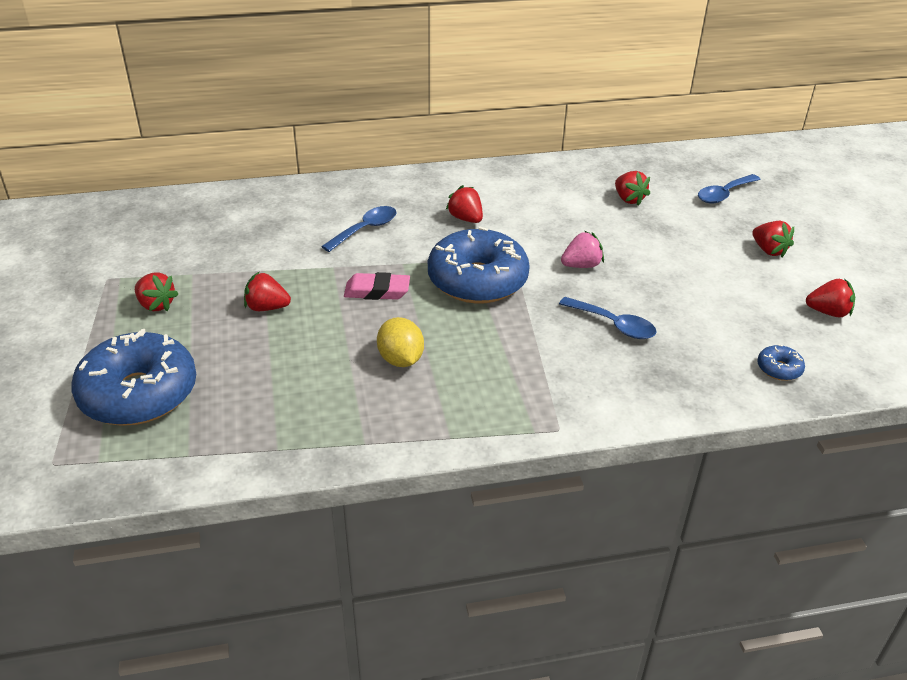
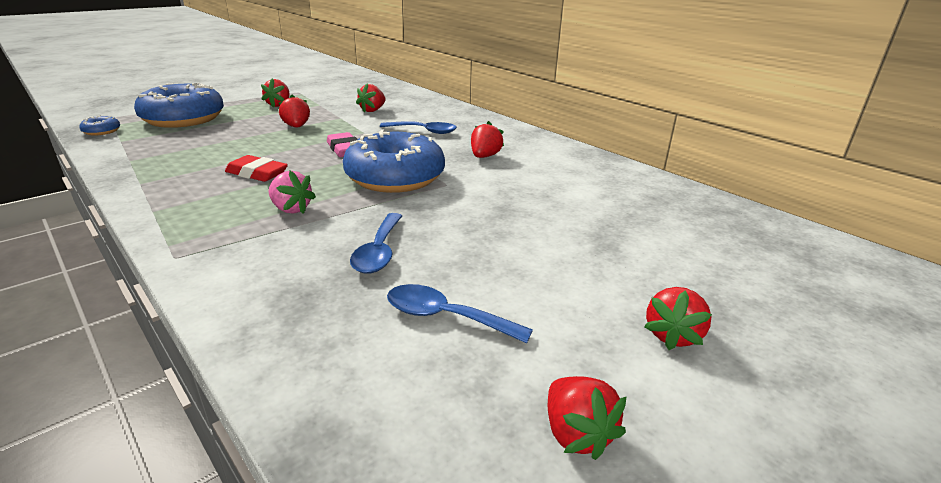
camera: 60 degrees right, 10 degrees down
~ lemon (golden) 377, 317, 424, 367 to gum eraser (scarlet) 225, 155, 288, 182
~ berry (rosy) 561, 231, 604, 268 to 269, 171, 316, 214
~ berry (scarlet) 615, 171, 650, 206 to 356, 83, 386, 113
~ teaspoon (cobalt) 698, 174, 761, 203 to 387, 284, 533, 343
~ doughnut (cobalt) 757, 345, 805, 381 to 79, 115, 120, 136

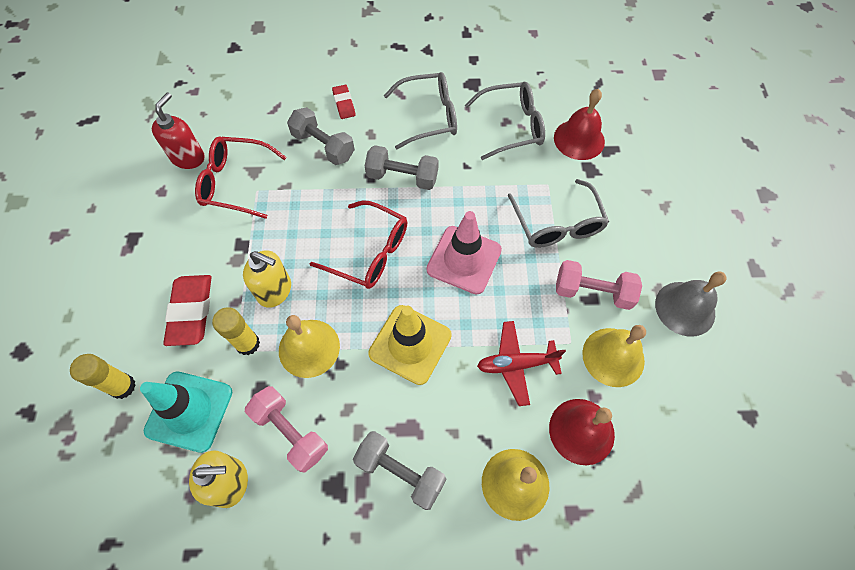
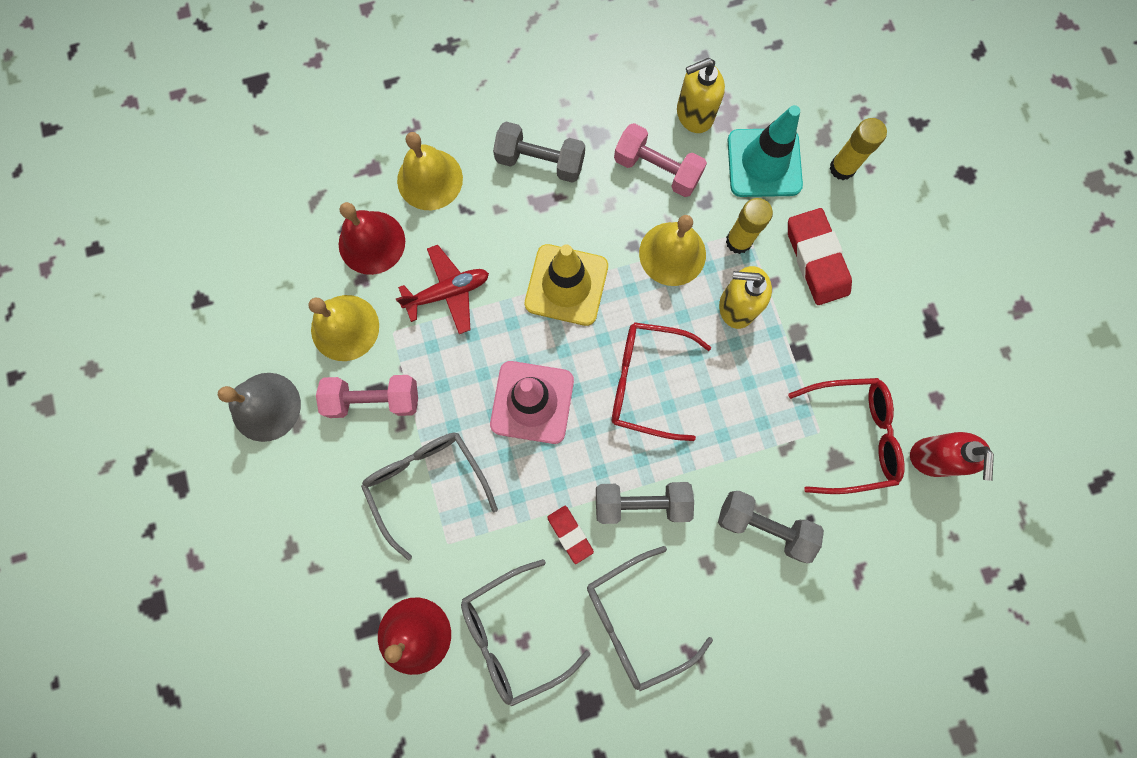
camera: 165 degrees right, 15 degrees up
~ gum eraser (scarlet) 332, 85, 356, 119 to 547, 506, 594, 564

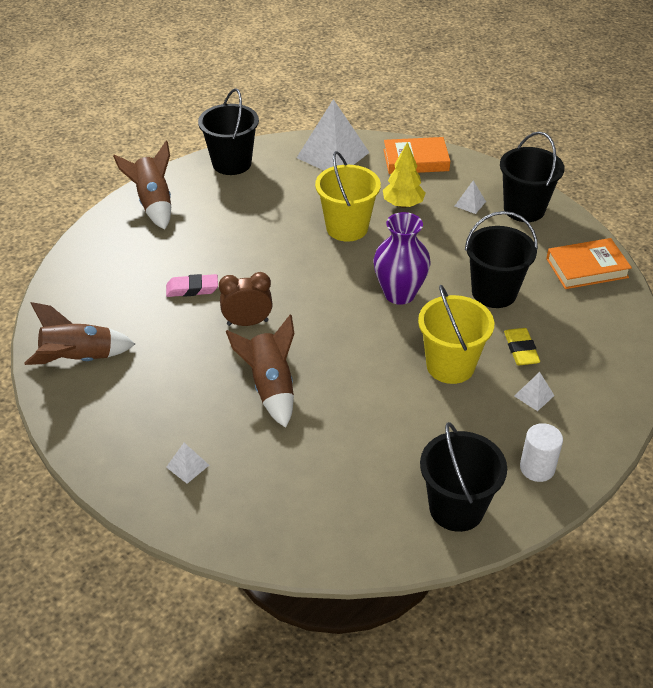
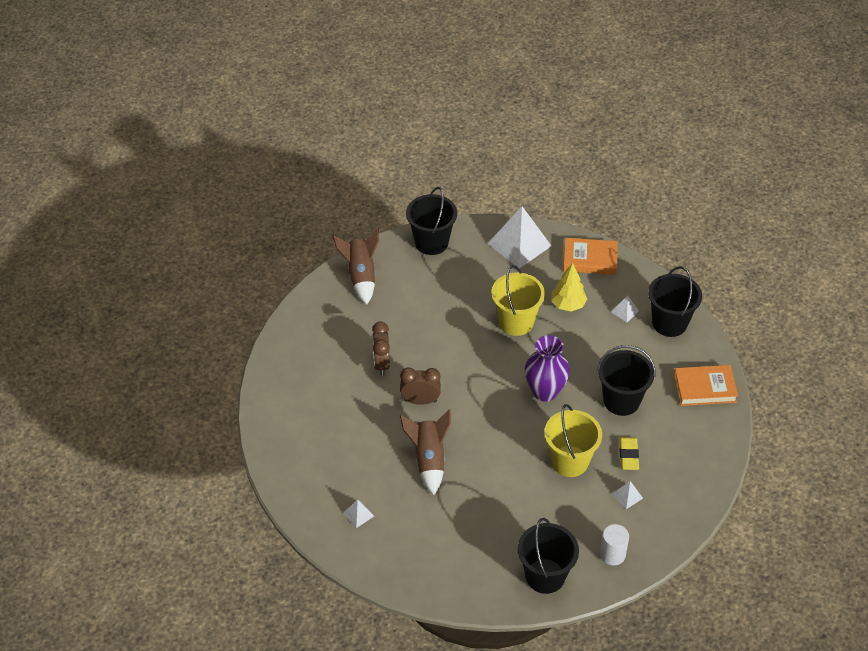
camera: 10 degrees right, 5 degrees up
- rocket (dark brown) 24, 302, 135, 365
~ gum eraser (rosy) 166, 274, 218, 297 to clock (dark brown) 372, 322, 390, 376

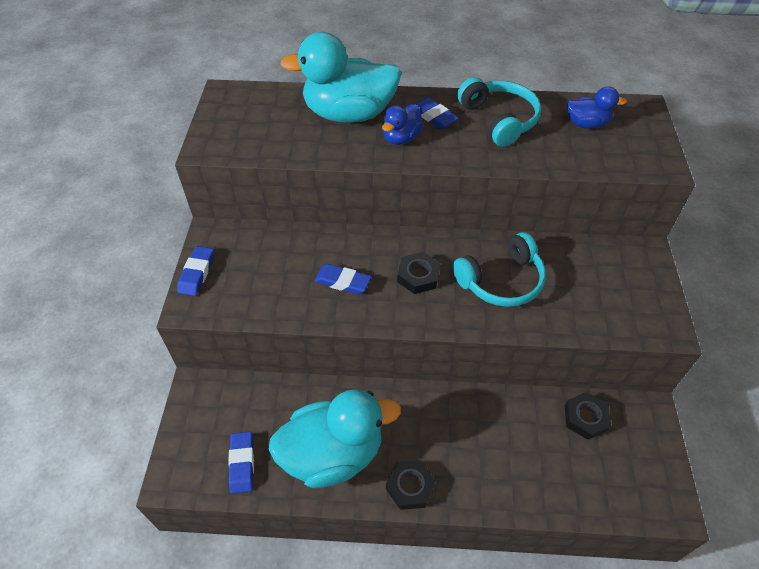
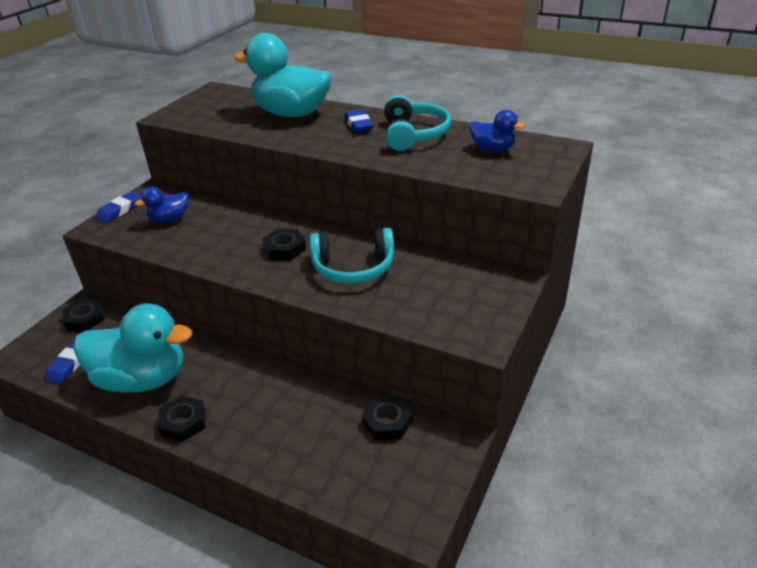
camera: 25 degrees right, 15 degrees down
- gum eraser (cobalt) 314, 264, 371, 294
~ toy duck (cobalt) 382, 104, 423, 145 to 135, 187, 188, 223
+ hex nut (jet-black) 62, 299, 104, 331

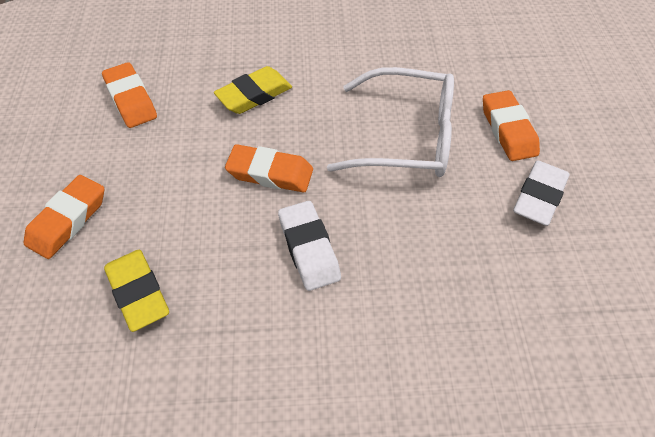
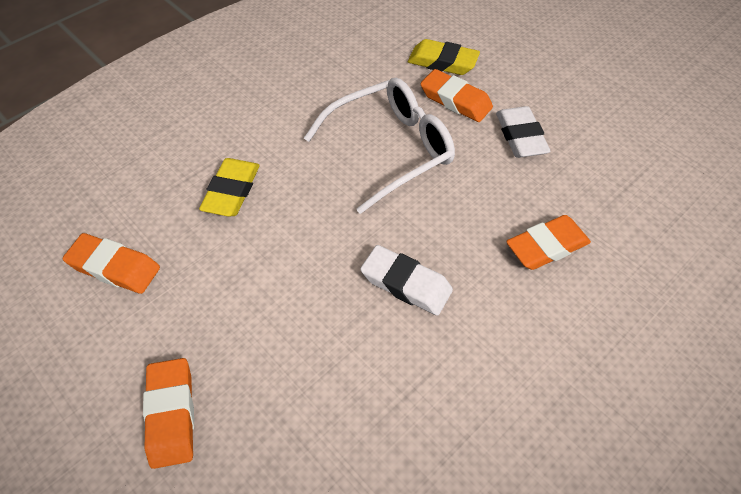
camera: 40 degrees left, 0 degrees up
~ gum eraser (golden) 104, 250, 169, 332 to 408, 39, 480, 75
~ gum eraser (orange) 225, 144, 313, 192 to 506, 215, 591, 270

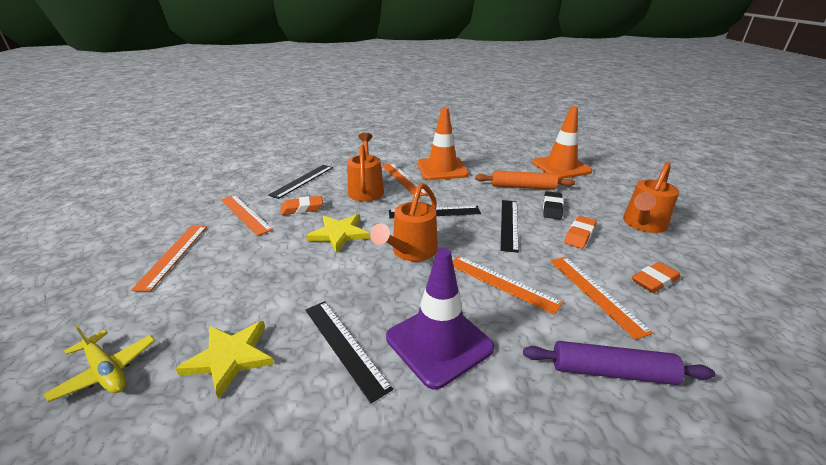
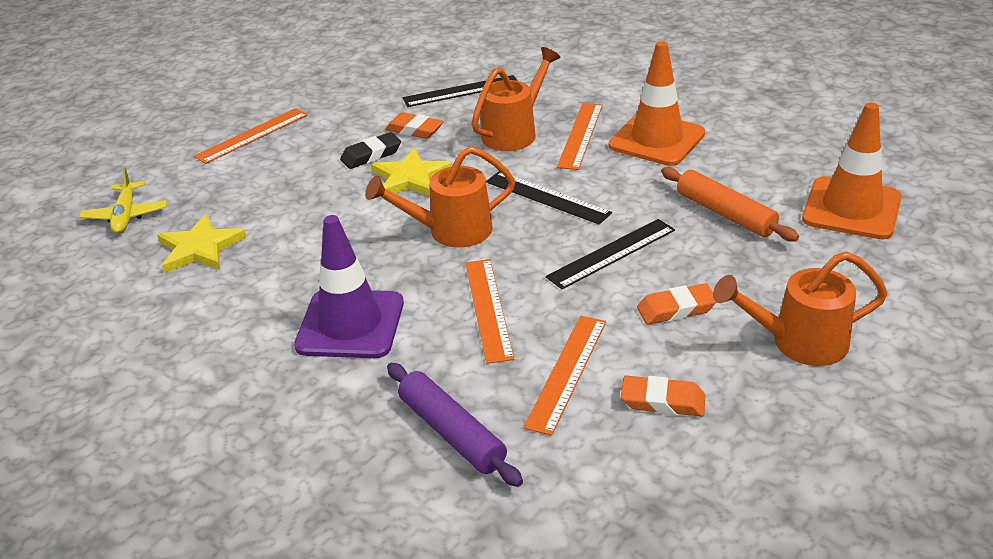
camera: 45 degrees right, 5 degrees up
- measuring stick (orange) 221, 195, 273, 236
- measuring stick (jet-black) 306, 301, 393, 403
~ gum eraser (jet-black) 543, 191, 563, 220 to 340, 132, 401, 169

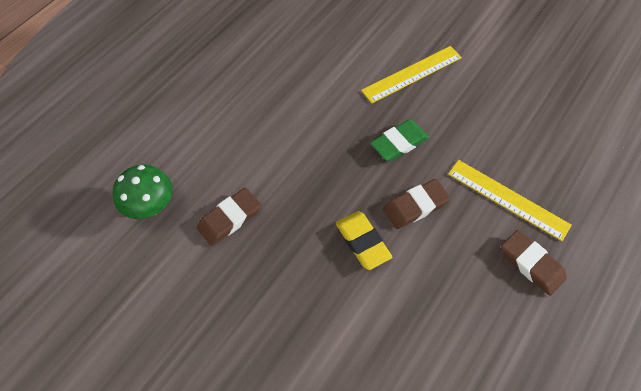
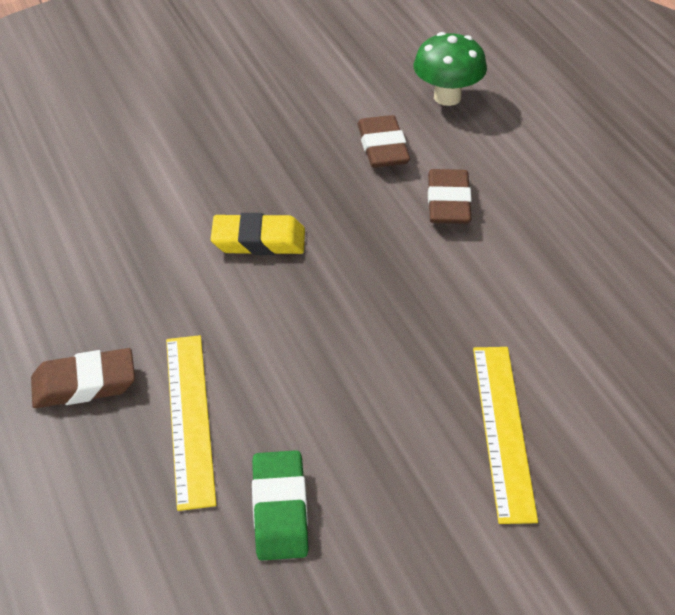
camera: 120 degrees right, 15 degrees down
~ gum eraser (green) 370, 119, 429, 161 to 252, 450, 309, 561
~ gum eraser (dark brown) 383, 179, 450, 229 to 428, 169, 472, 224
~ measuring stick (golden) 448, 160, 572, 241 = 166, 335, 216, 511 75 degrees counterclockwise

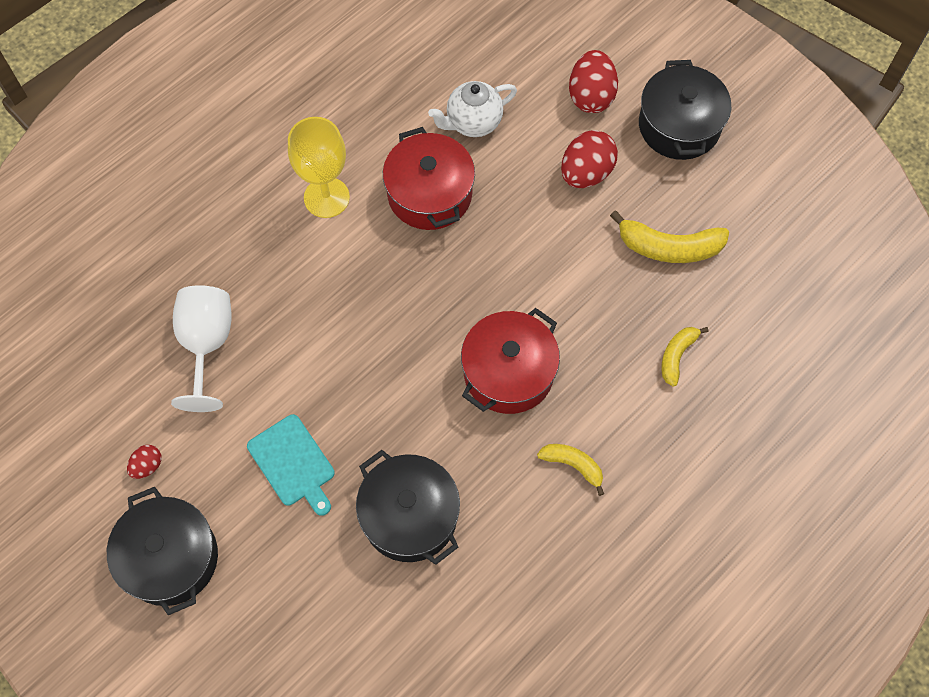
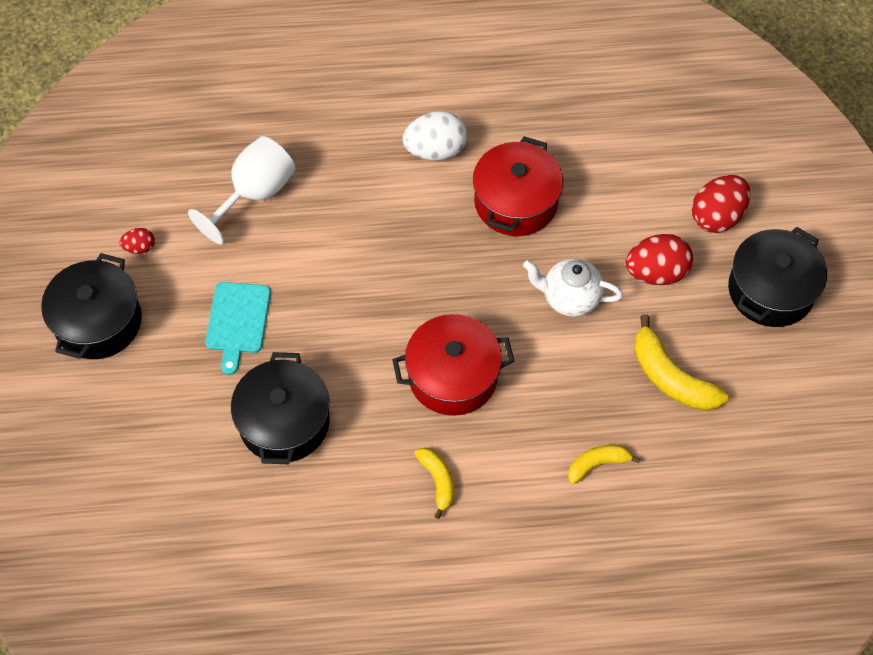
camera: 40 degrees right, 5 degrees down
~ goblet (golden) 288, 117, 350, 218 to egg shape (pure white) 403, 111, 467, 161
~ china teapot (pure white) 428, 81, 517, 137 to 523, 258, 623, 317

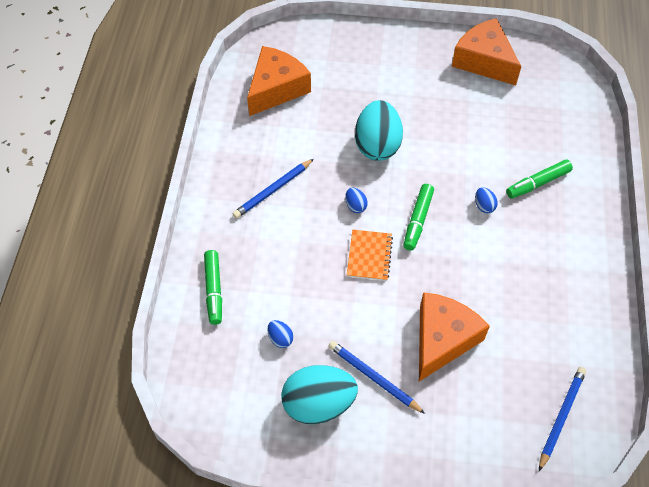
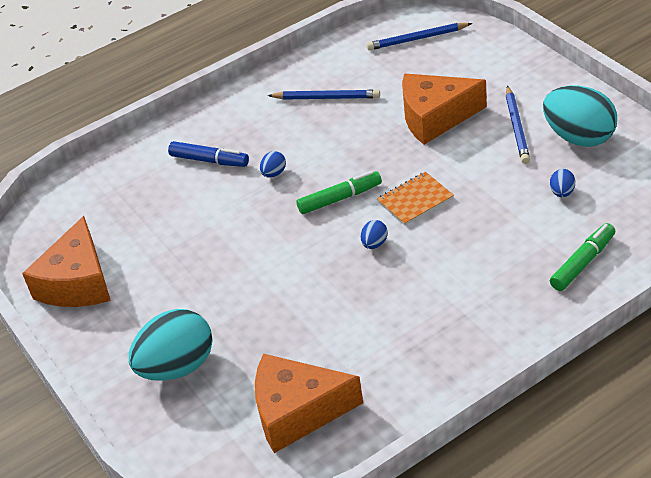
camera: 125 degrees left, 15 degrees down
~ pencil (cobalt) 232, 159, 314, 219 to 268, 90, 380, 100
~ egg shape (turquoise) 355, 100, 403, 161 to 129, 309, 213, 381
~ marker (green) 506, 159, 573, 199 to marker (cobalt) 168, 141, 249, 167

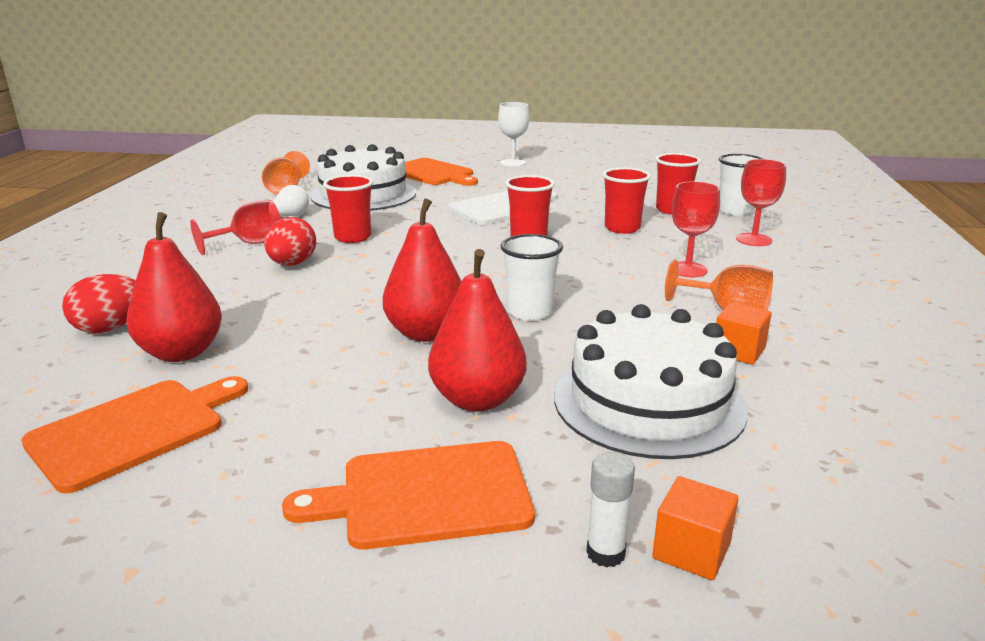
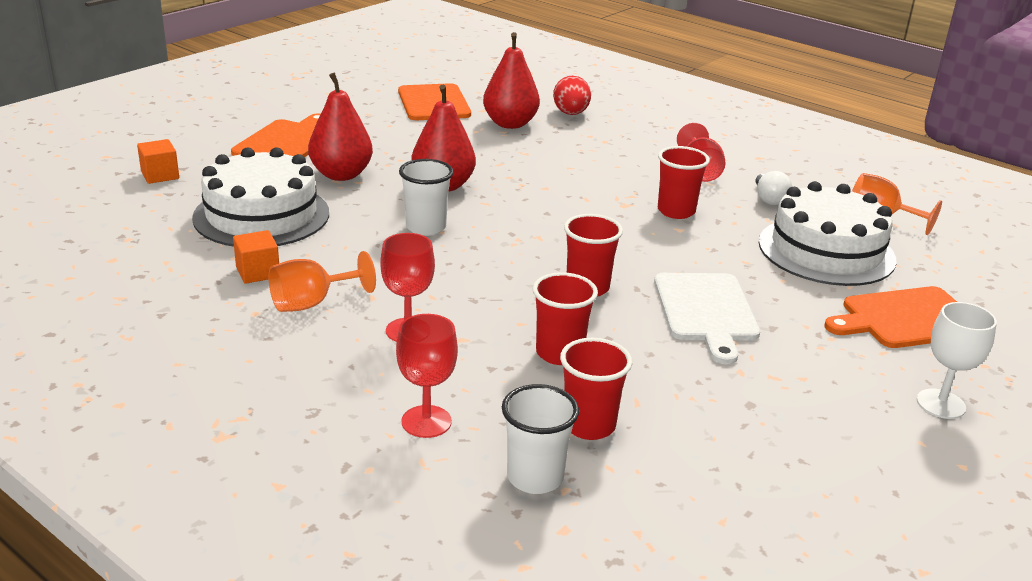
camera: 120 degrees right, 5 degrees up
- egg shape (scarlet) 264, 217, 316, 266
- glue (pure white) 586, 452, 635, 568

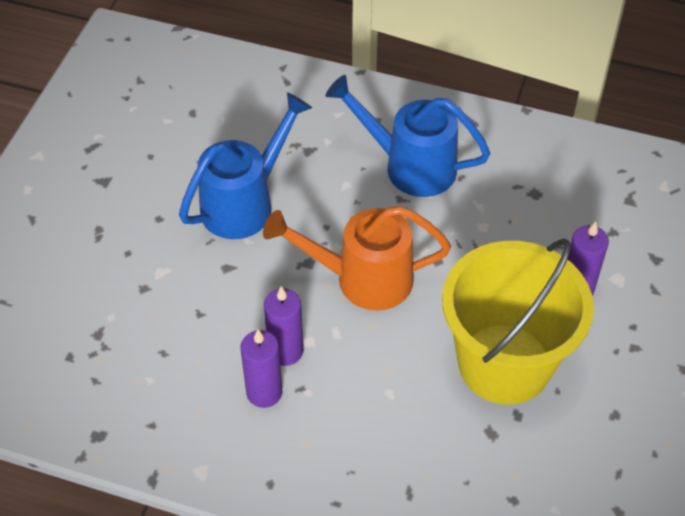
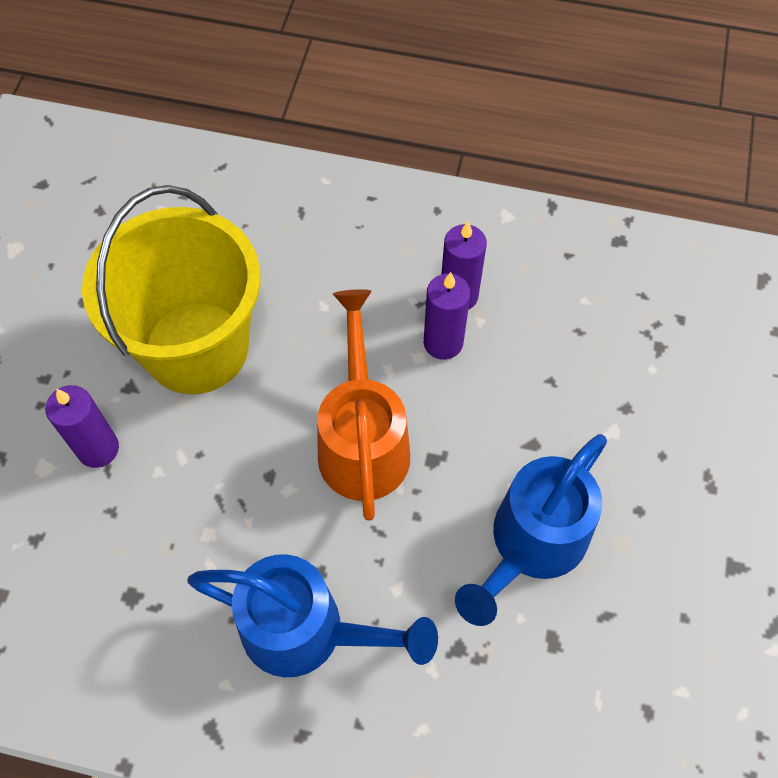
camera: 175 degrees right, 10 degrees up
~ sprinkling can (orange) 263, 206, 451, 311 = 317, 289, 410, 521 90 degrees counterclockwise

